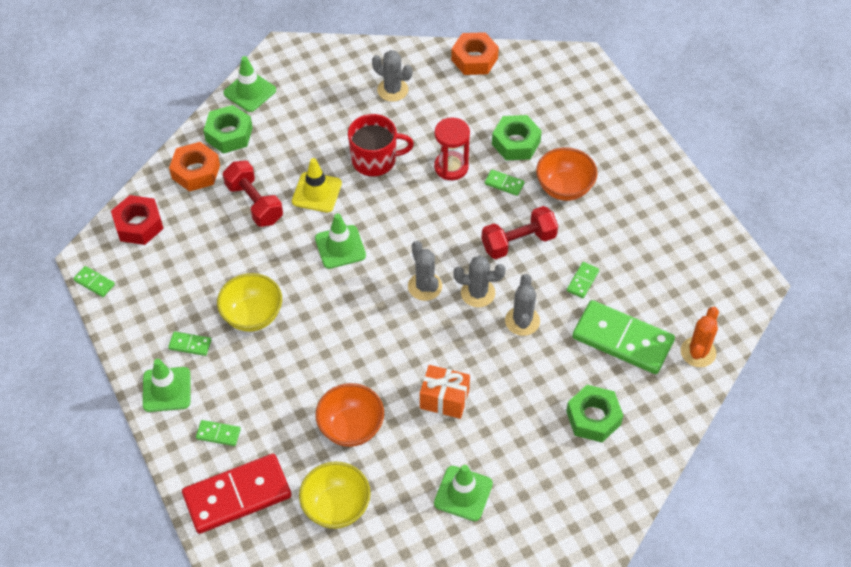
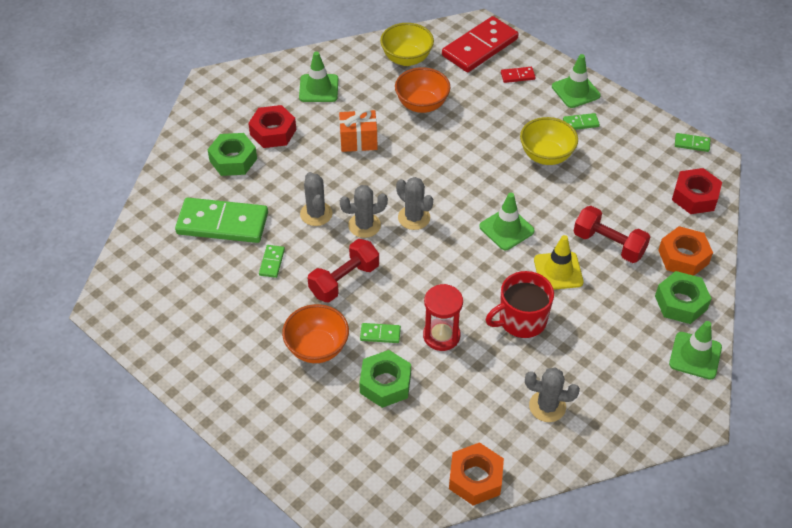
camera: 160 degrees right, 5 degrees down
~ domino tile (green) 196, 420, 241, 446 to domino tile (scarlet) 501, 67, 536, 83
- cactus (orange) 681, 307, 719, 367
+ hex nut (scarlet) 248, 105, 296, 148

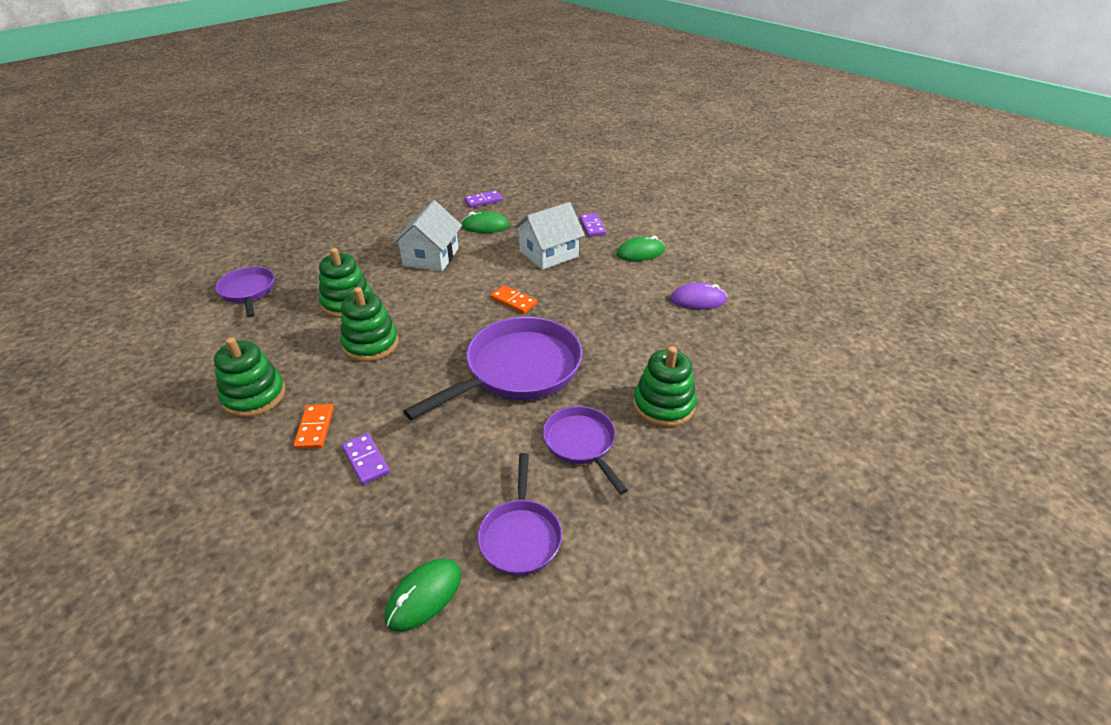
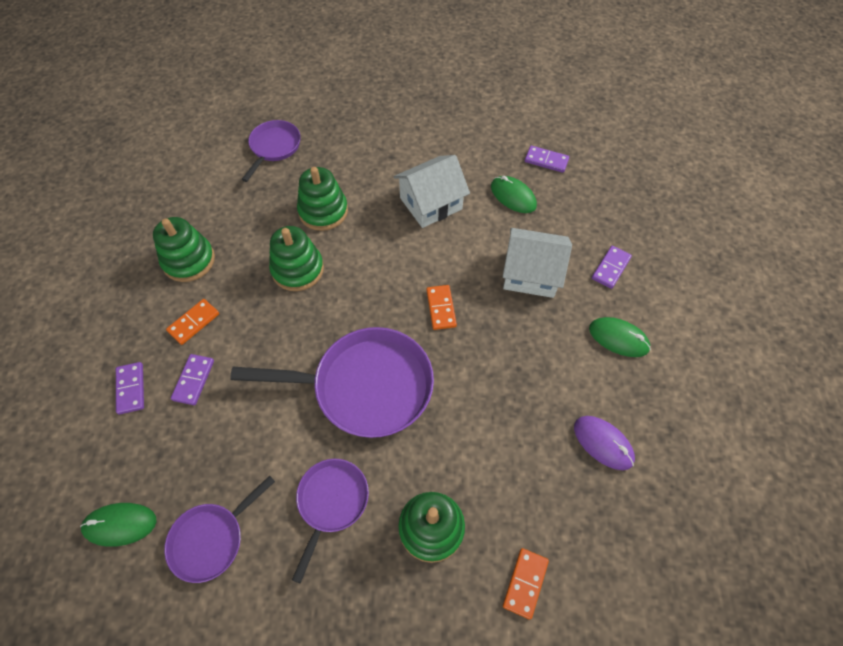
camera: 45 degrees right, 20 degrees up
+ domino tile (violet) 116, 362, 144, 414
+ domino tile (orange) 503, 548, 549, 619

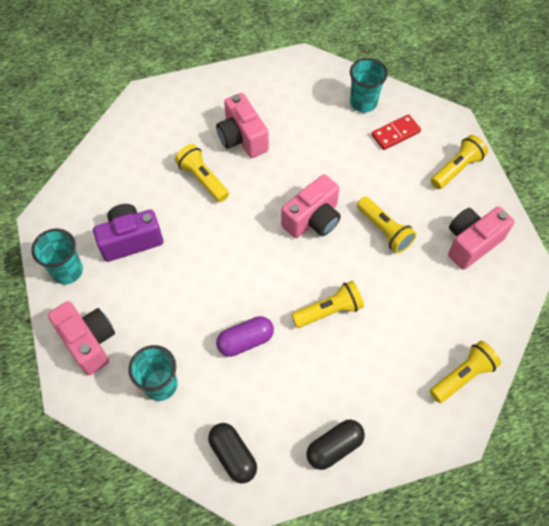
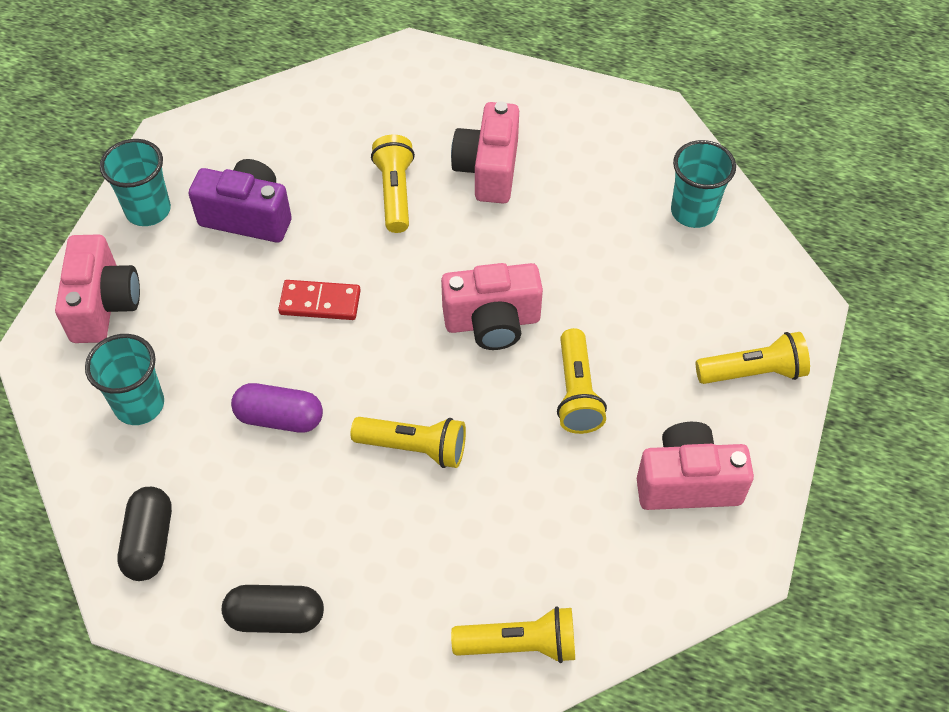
camera: 35 degrees right, 5 degrees down
~ domino tile (scarlet) 371, 114, 421, 150 to 278, 280, 361, 320

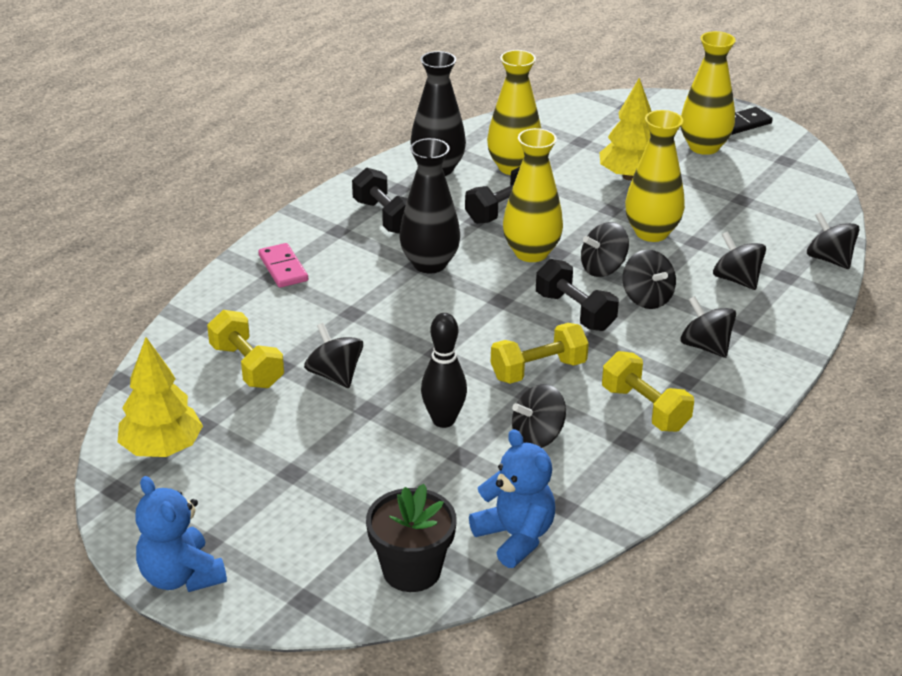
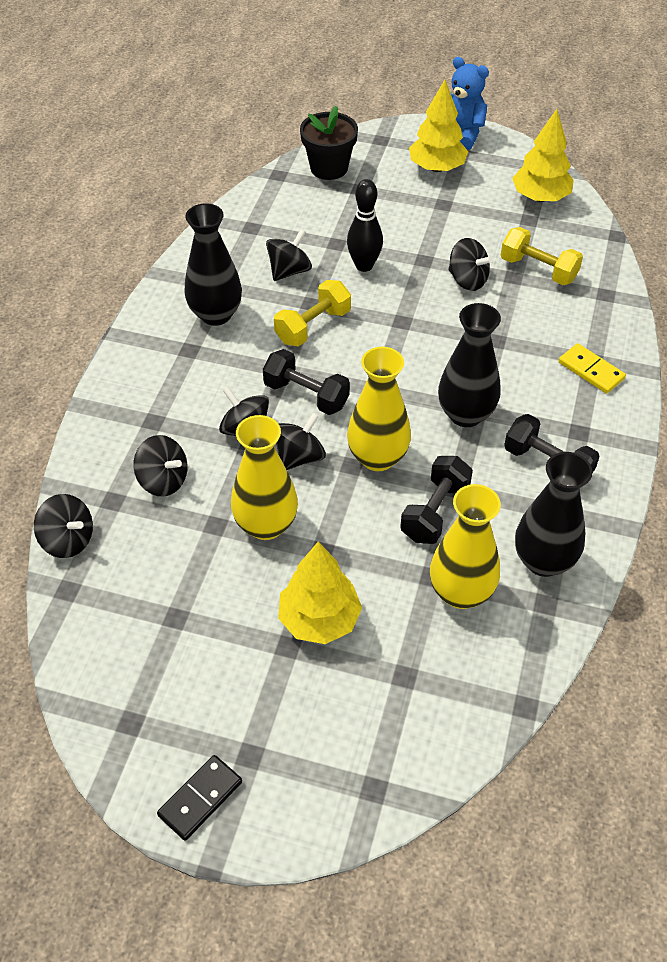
camera: 160 degrees right, 15 degrees up
~ domino tile (rosy) 258, 243, 308, 288 to domino tile (golden) 559, 343, 626, 394
- stuffed bear (cobalt) 469, 429, 555, 568
~ dumbbell (golden) 602, 351, 694, 432 to flower vase (jet-black) 184, 203, 242, 326
- spinning top (jet-black) 680, 296, 736, 358
- flower vase (golden) 681, 31, 736, 155
+ toy tree (golden) 409, 80, 469, 172

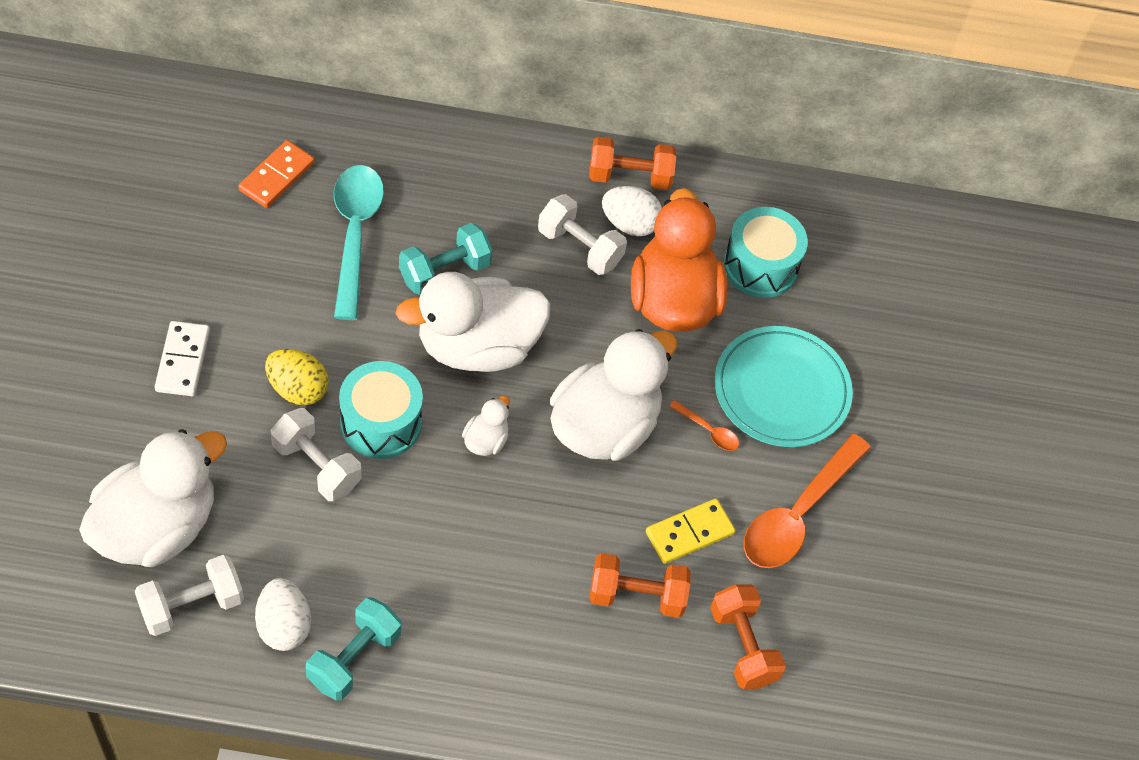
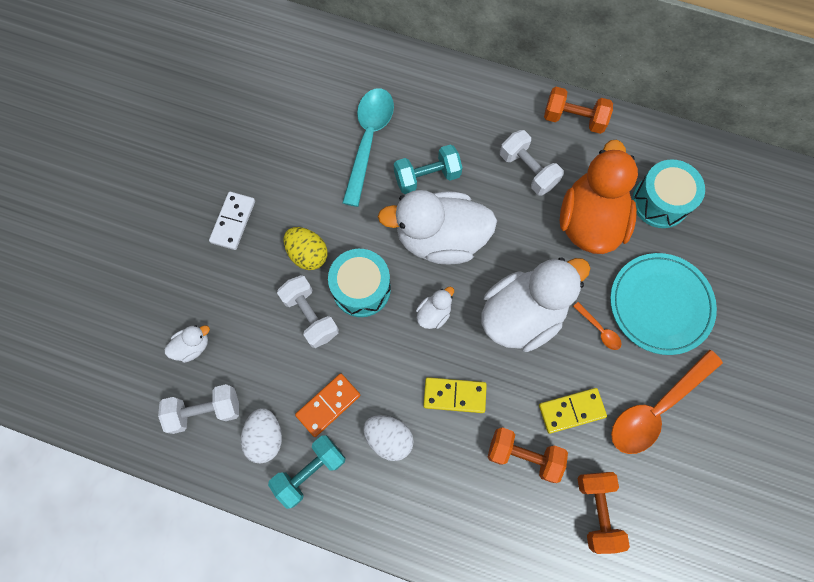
camera: 20 degrees right, 15 degrees up
~ toy duck (pure white) 79, 429, 227, 567 = 165, 325, 210, 363 x0.42
~ domino tile (orange) 238, 140, 314, 208 to 295, 373, 360, 437
~ egg shape (pure white) 602, 186, 662, 236 to 363, 415, 414, 461
+ domino tile (golden) 423, 377, 487, 413

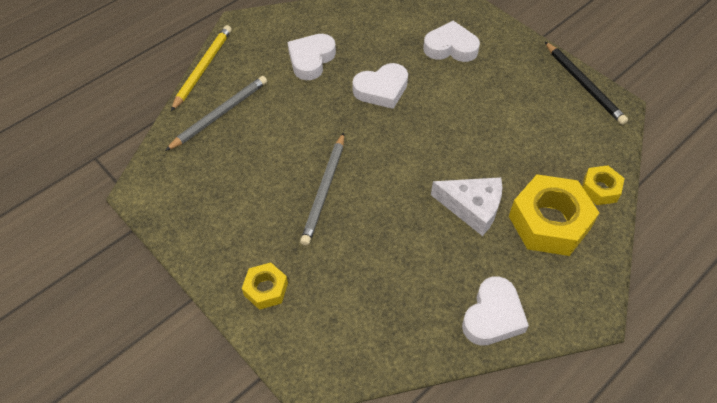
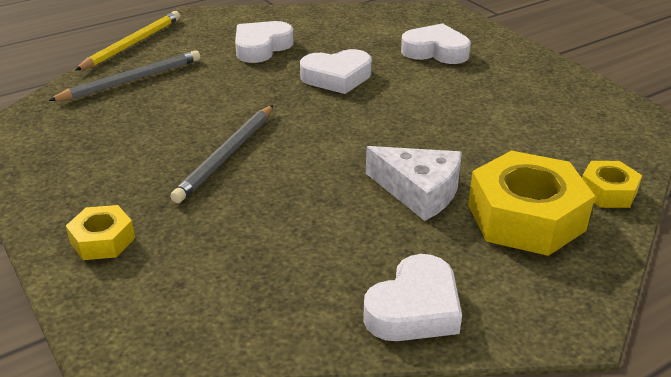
camera: 10 degrees right, 20 degrees down
- pencil (jet-black) 545, 42, 628, 125

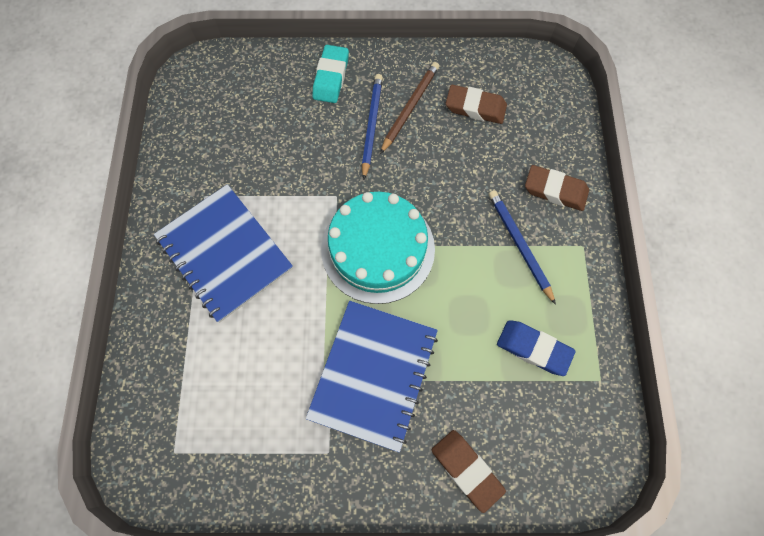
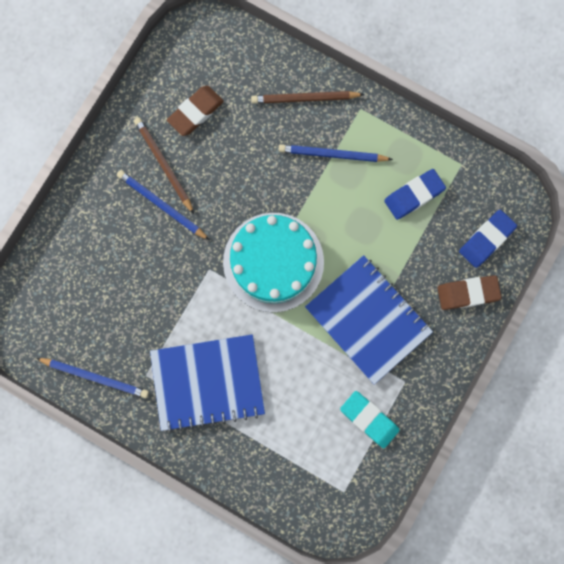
camera: 60 degrees left, 10 degrees up
~ gum eraser (turquoise) 312, 45, 349, 103 to 340, 391, 400, 448
~ gum eraser (dark brown) 525, 165, 589, 211 to pencil (dark brown) 251, 91, 365, 104
+ pencil (cobalt) 36, 358, 149, 398
+ gum eraser (cobalt) 459, 210, 517, 268

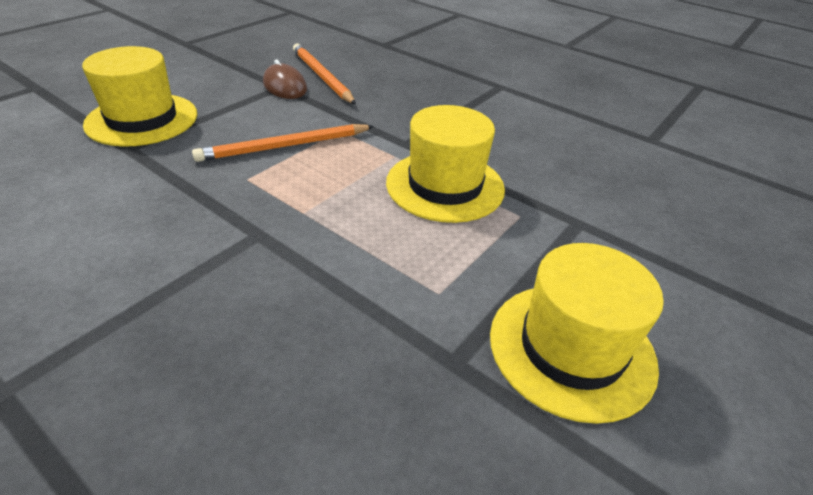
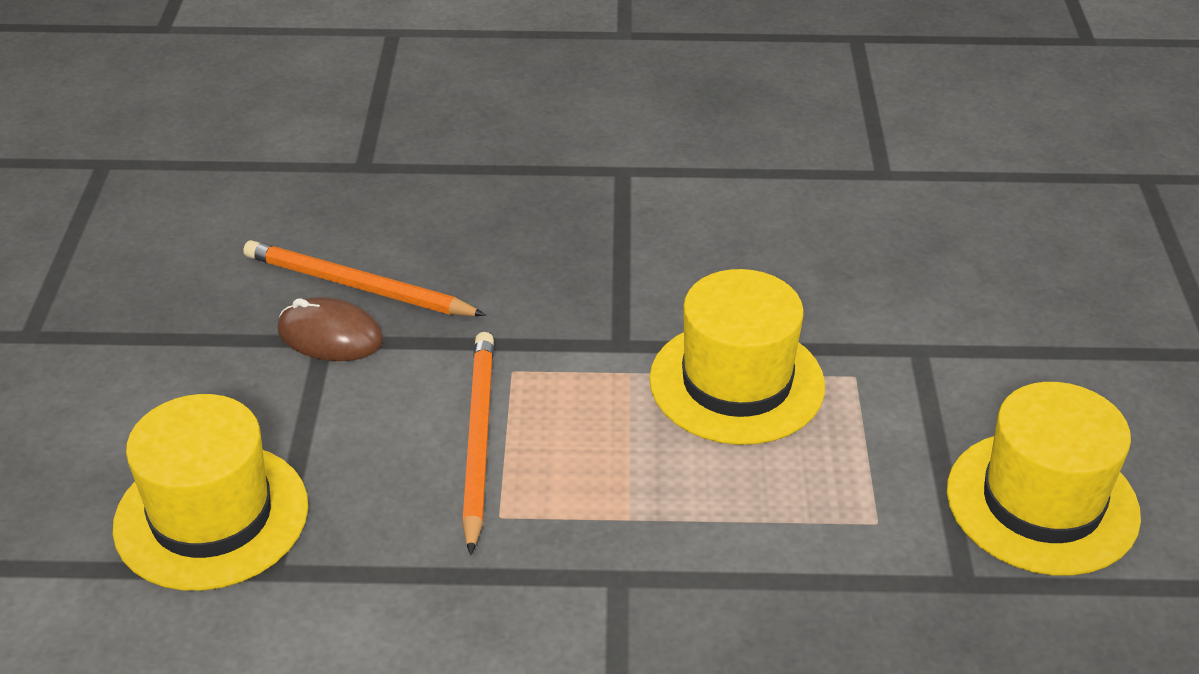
camera: 35 degrees left, 0 degrees up
~ pencil (orange) 192, 124, 374, 162 = 462, 332, 494, 555 150 degrees clockwise

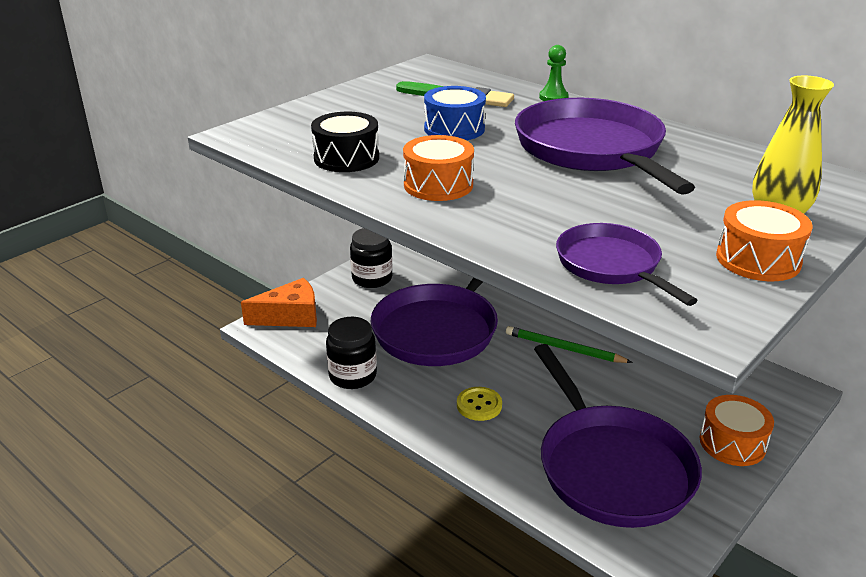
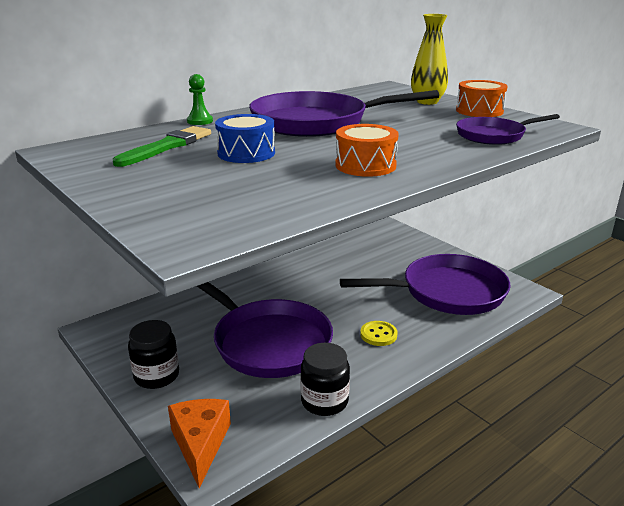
camera: 80 degrees left, 5 degrees down
- toy drum (jet-black) 311, 112, 379, 172
- pencil (green) 506, 326, 633, 363
- toy drum (orange) 700, 395, 774, 466

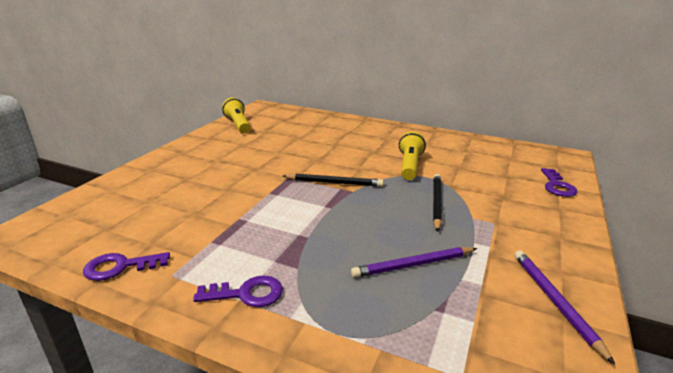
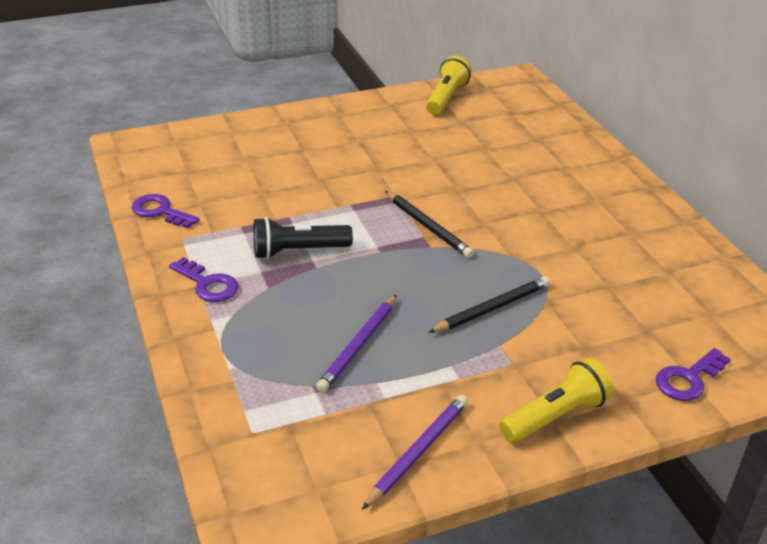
camera: 45 degrees right, 10 degrees up
~ pencil (violet) 351, 247, 477, 278 = 316, 294, 397, 392 90 degrees counterclockwise
~ torch (golden) 399, 131, 426, 180 to 499, 358, 614, 443
+ torch (jet-black) 253, 217, 353, 259

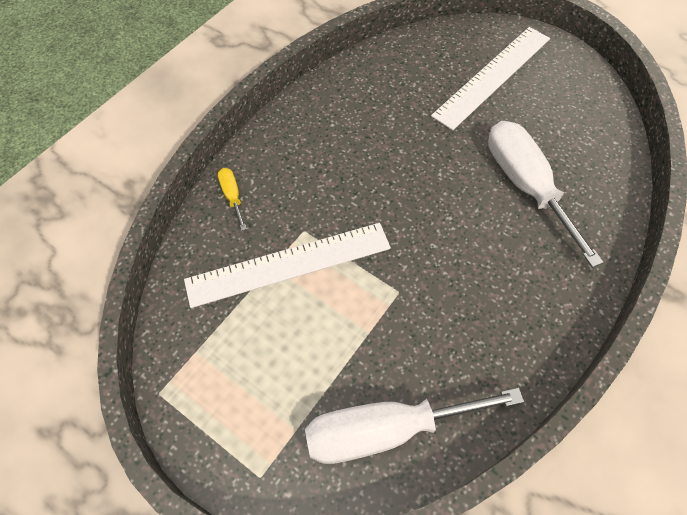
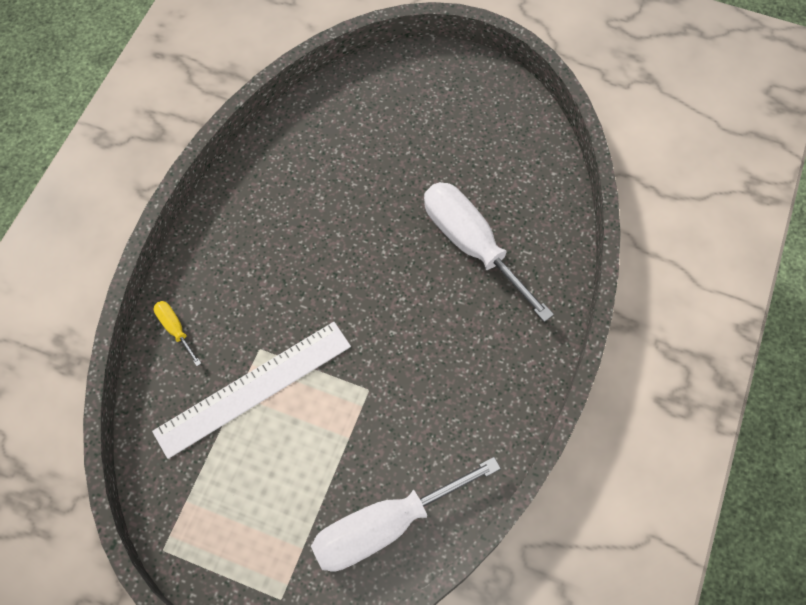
camera: 15 degrees left, 5 degrees up
- measuring stick (pure white) 431, 27, 550, 130

